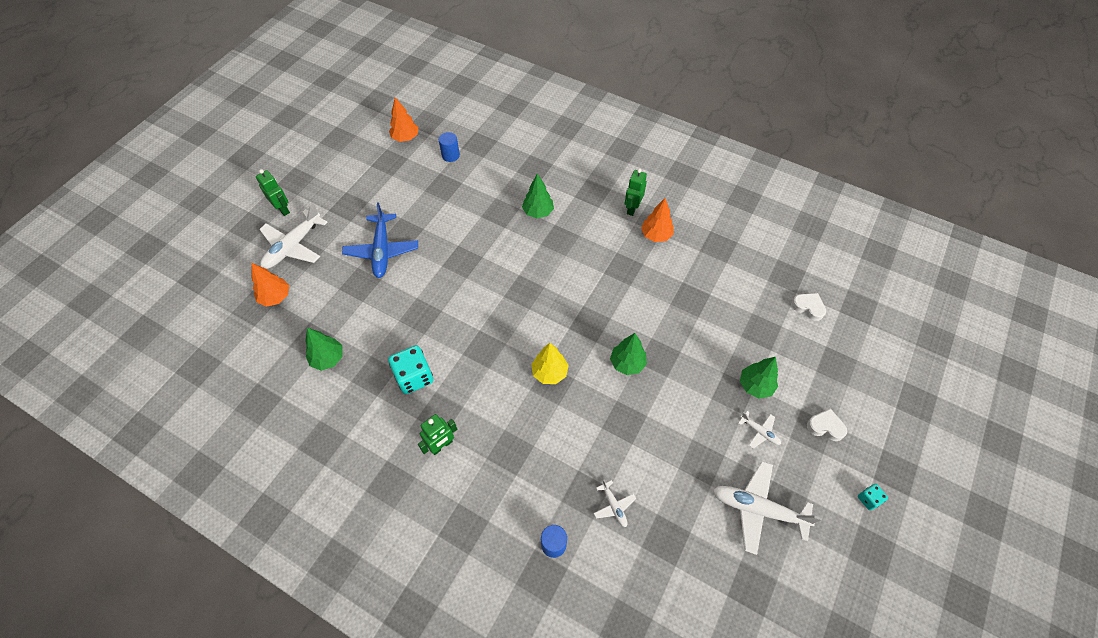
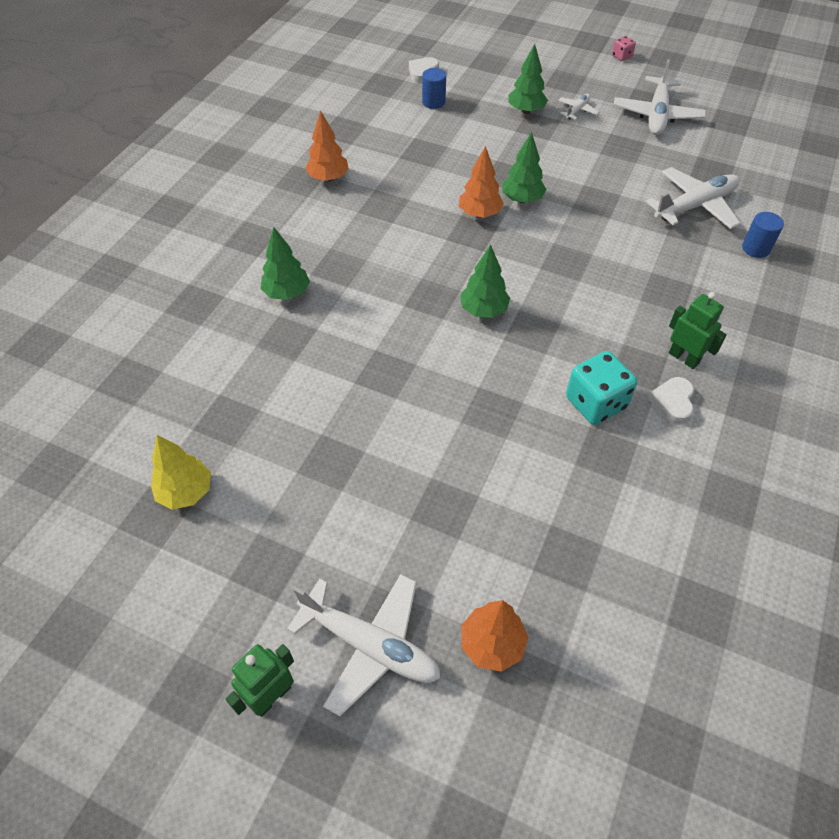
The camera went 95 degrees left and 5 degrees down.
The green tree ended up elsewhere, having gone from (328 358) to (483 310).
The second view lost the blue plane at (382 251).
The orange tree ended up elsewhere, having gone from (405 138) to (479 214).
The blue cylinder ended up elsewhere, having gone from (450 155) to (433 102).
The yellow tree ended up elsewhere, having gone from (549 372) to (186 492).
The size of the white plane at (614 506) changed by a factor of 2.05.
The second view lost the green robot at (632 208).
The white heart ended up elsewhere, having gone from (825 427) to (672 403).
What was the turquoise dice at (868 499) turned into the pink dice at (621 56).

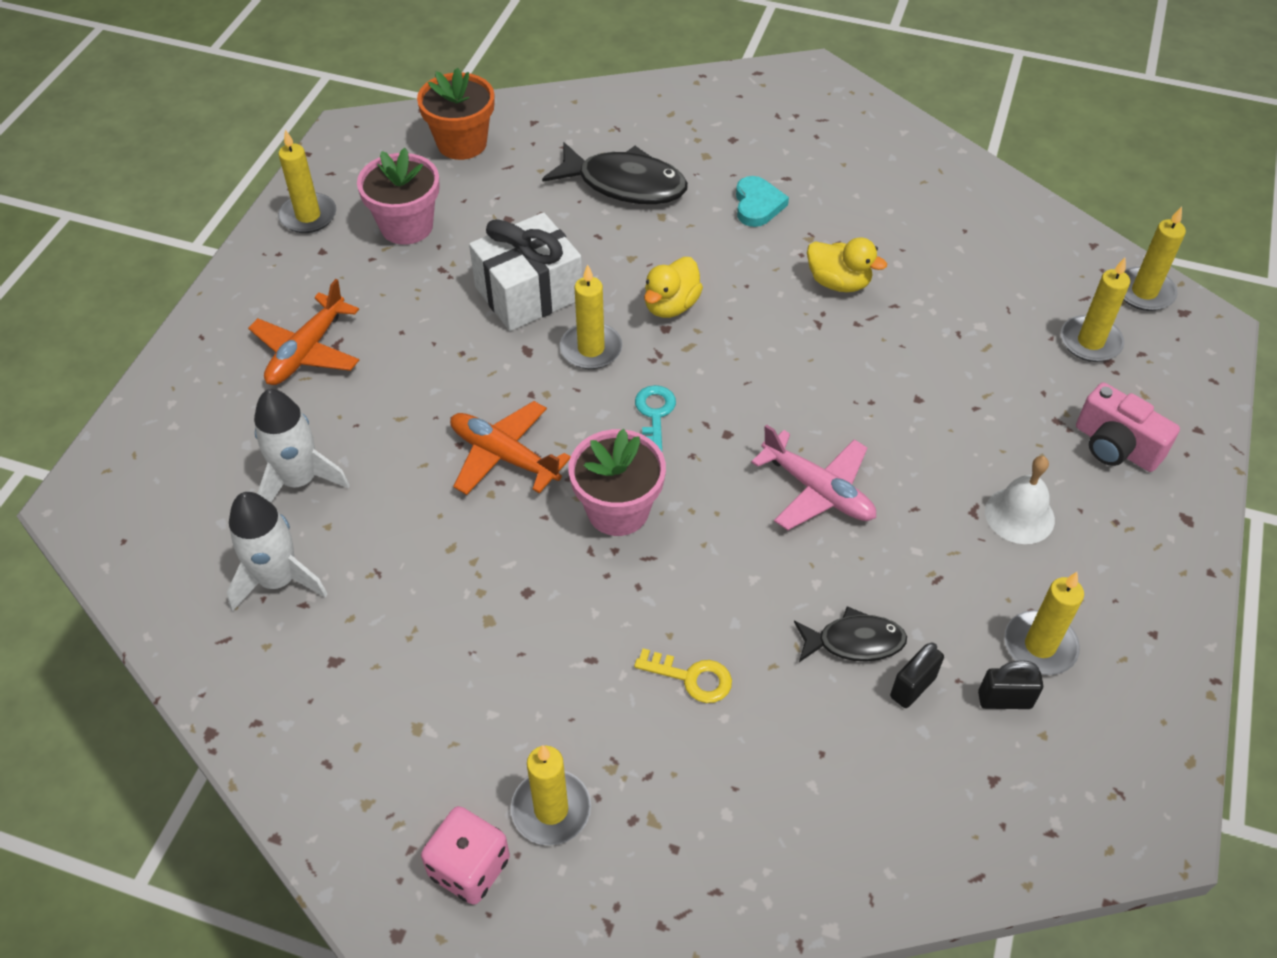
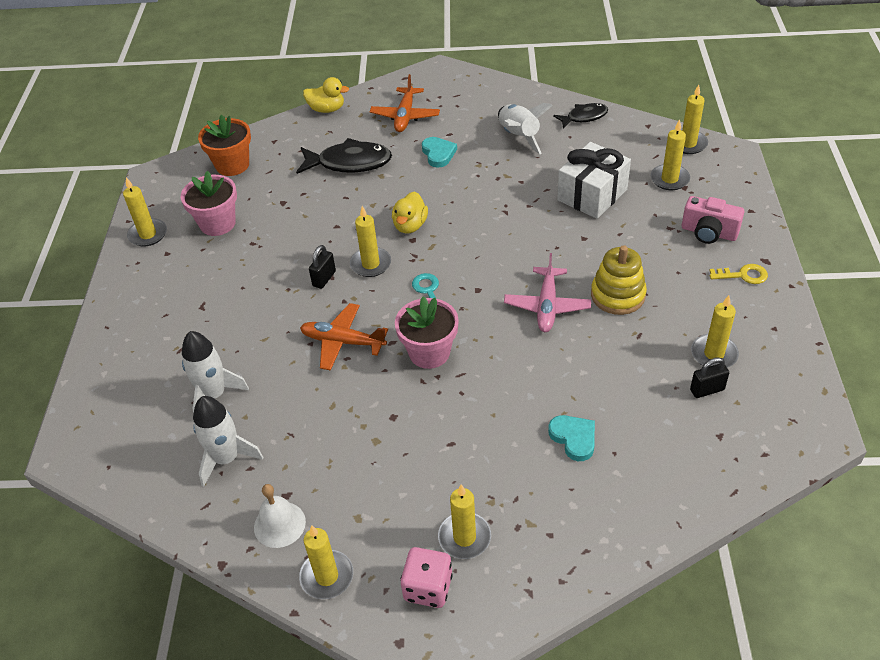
The camera went 15 degrees left and 5 degrees down.
The orange plane ended up elsewhere, having gone from (307 351) to (405 116).
The white gift ended up elsewhere, having gone from (529 293) to (592 195).
The yellow key ended up elsewhere, having gone from (691 678) to (743 275).
The pink plane at (818 490) ended up facing another way, 75 degrees clockwise from before.
The black fish ended up elsewhere, having gone from (854 642) to (584 117).
The yellow duck ended up elsewhere, having gone from (838 282) to (327 109).
The black padlock ended up elsewhere, having gone from (912 687) to (324 279).
The white bell ended up elsewhere, having gone from (1019 515) to (279 524).
The second view gained the yellow candle at (327 576).
The second view gained the white rocket at (519 137).
The second view gained the turquoise heart at (574 438).
The second view gained the yellow stacking toy at (618 295).

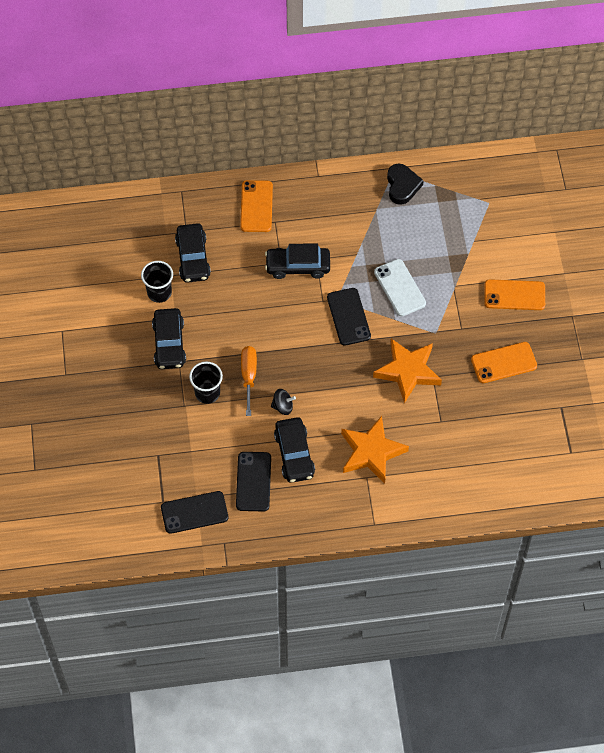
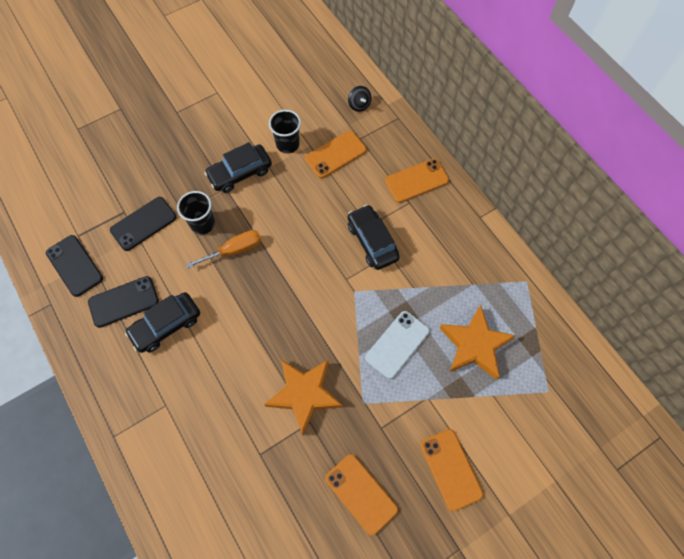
The camera went 65 degrees right and 5 degrees up.
Where the black car stood at (193 258), the orange phone came to stand at (335 154).
The black spinning top ended up elsewhere, having gone from (283 406) to (359 105).
The black phone ended up elsewhere, having gone from (348 317) to (143 224).
The orange star ended up elsewhere, having gone from (371 452) to (475 345).
The second view lost the black heart at (402 186).

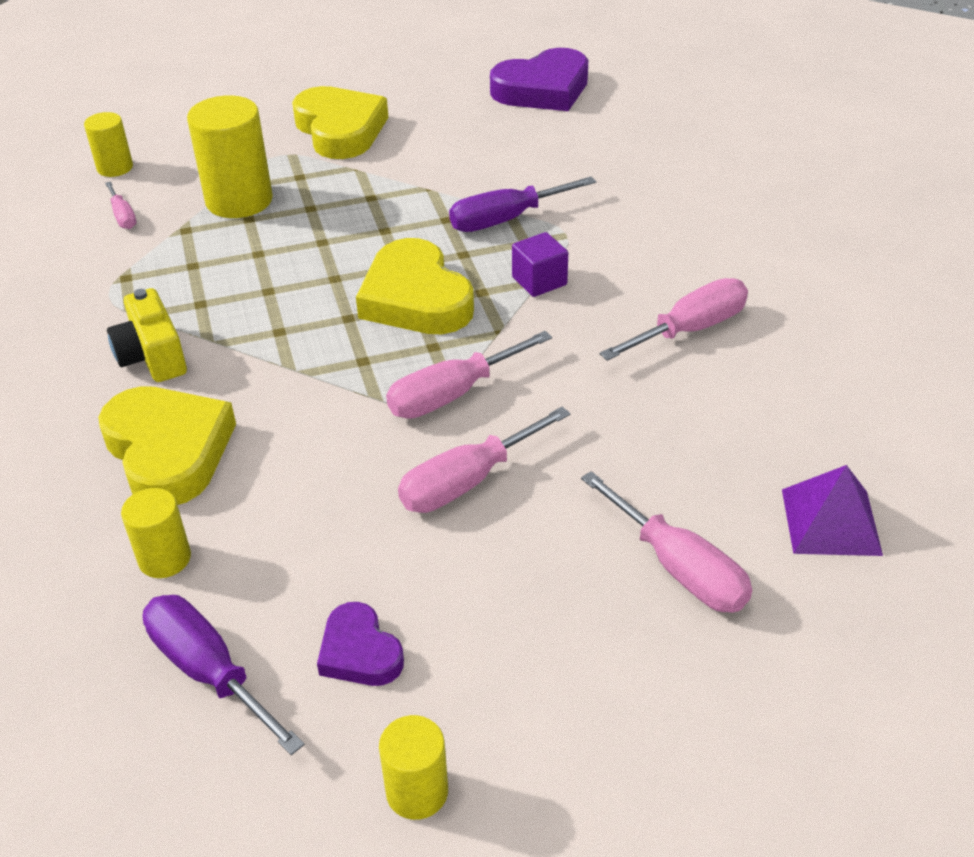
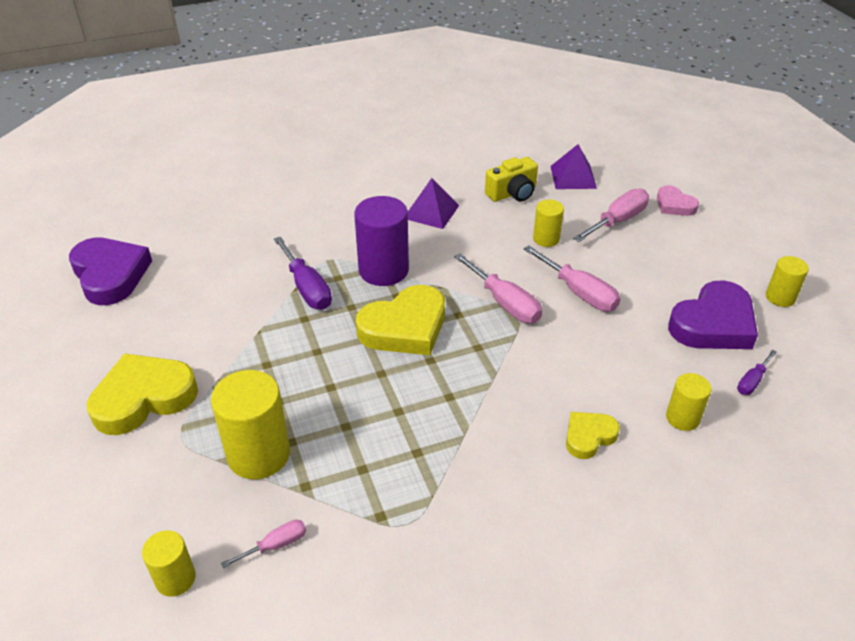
The camera went 95 degrees left and 0 degrees up.
The size of the yellow heart at (168 451) changed by a factor of 0.54.
The yellow camera ended up elsewhere, having gone from (152 356) to (512 193).
The size of the purple screwdriver at (209 671) changed by a factor of 0.55.
The size of the purple heart at (359 652) changed by a factor of 1.84.
Where the purple cube stood at (539 281), the purple cylinder came to stand at (383 270).
Where the pink screwdriver stood at (690 329), the purple pyramid came to stand at (431 211).
The second view gained the yellow cylinder at (546 239).
The second view gained the pink heart at (674 205).

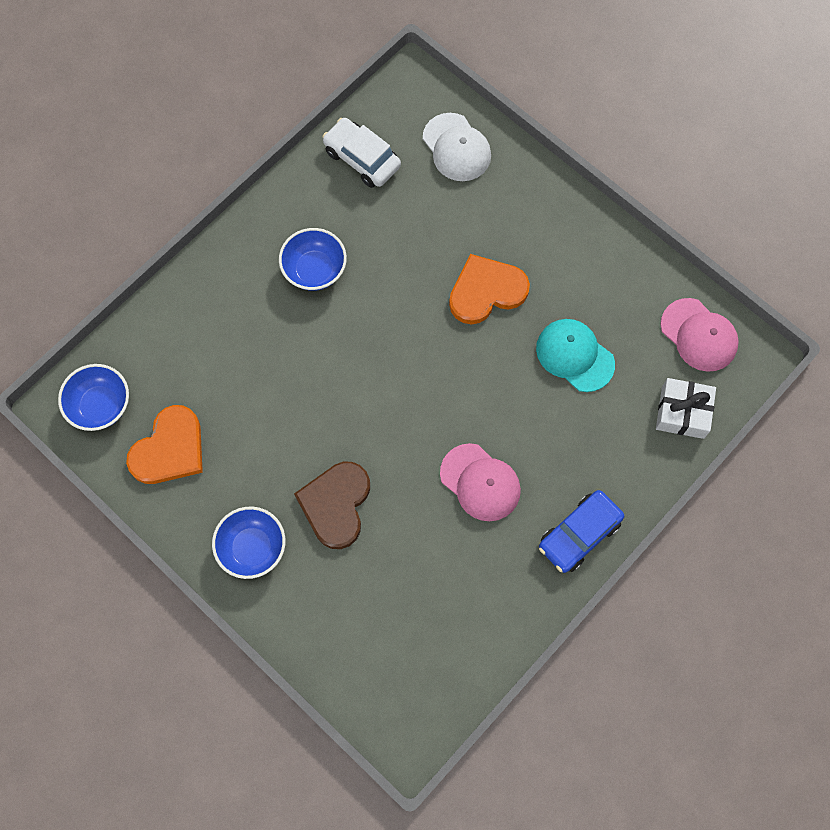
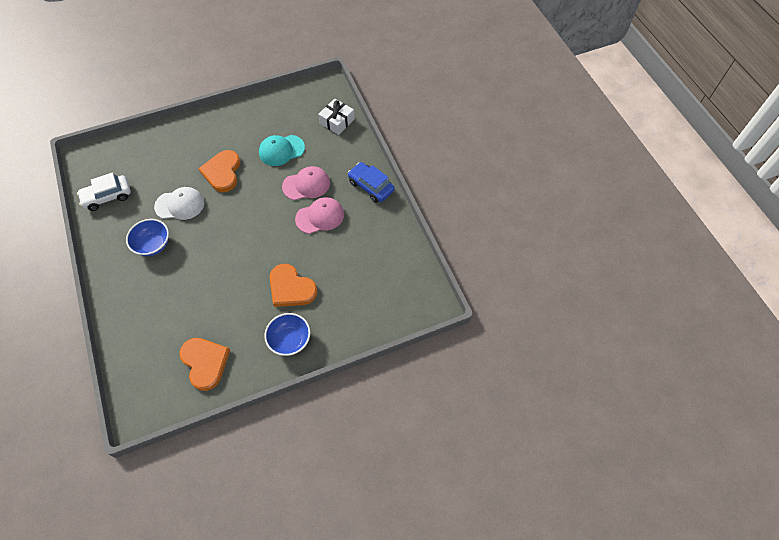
The camera went 65 degrees left and 10 degrees down.
The second view lost the blue bowl at (100 405).
What was the brown heart at (336 504) turned into the orange heart at (291 288).
The white cap ended up elsewhere, having gone from (456 148) to (180 205).
The blue car at (579 534) ended up facing another way, 150 degrees clockwise from before.
The pink cap ended up elsewhere, having gone from (699 335) to (306 185).

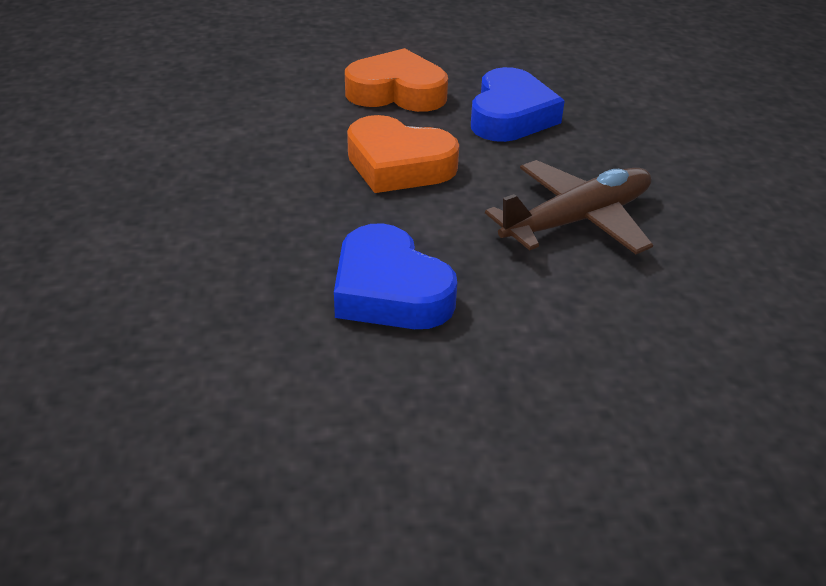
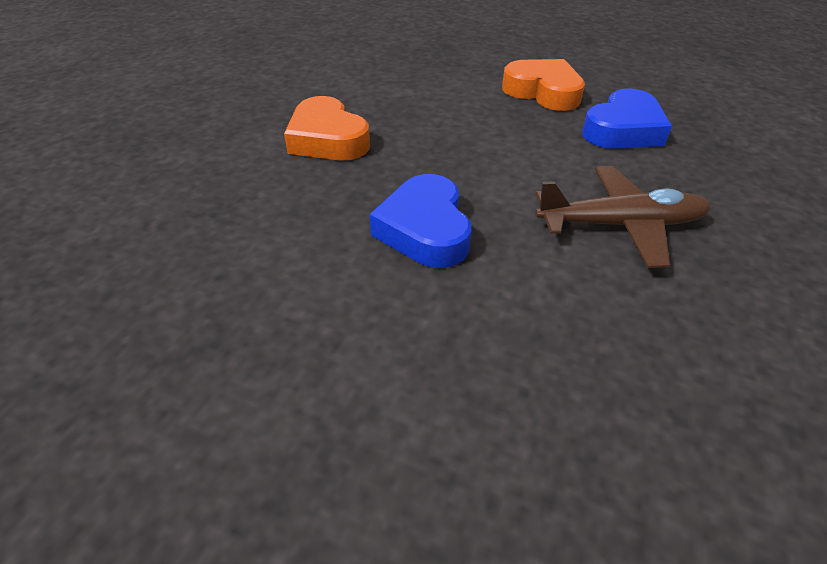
The camera went 30 degrees right and 5 degrees up.
The orange heart ended up elsewhere, having gone from (398 165) to (327 139).

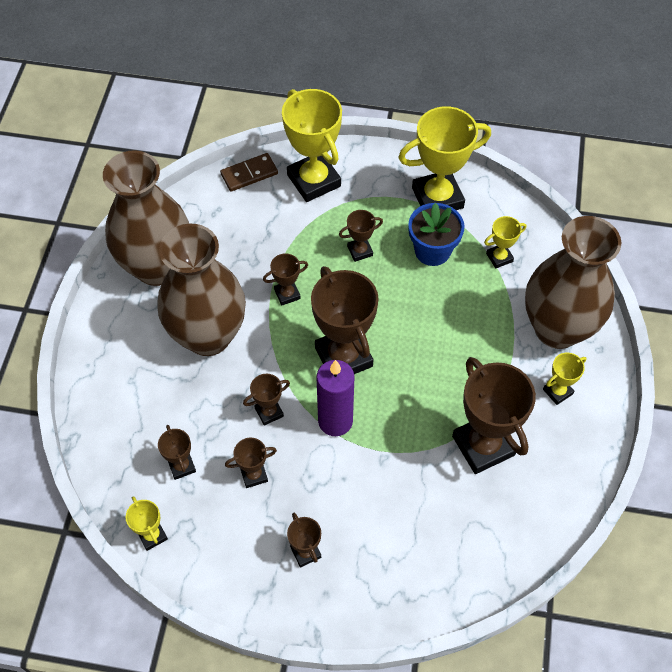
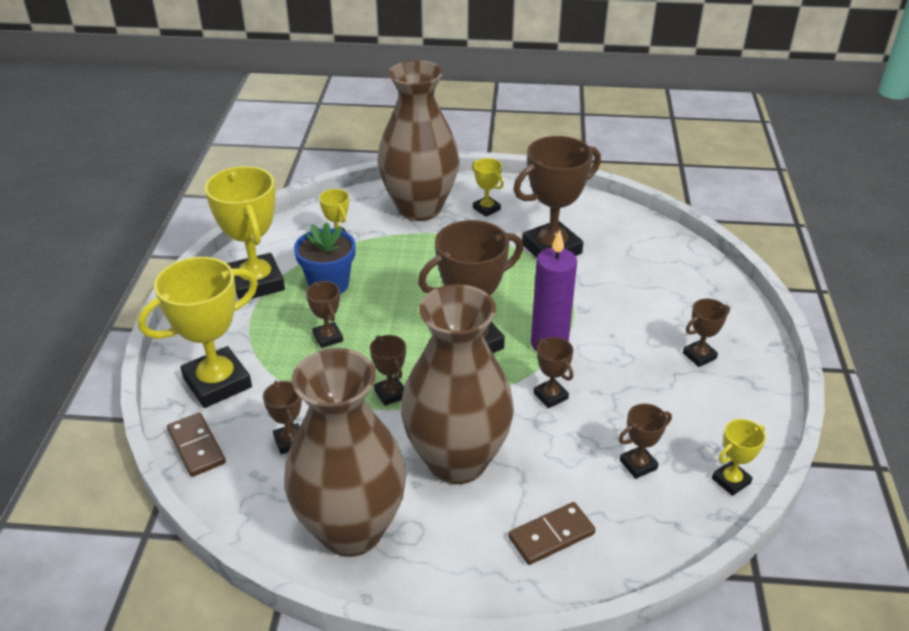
The camera went 95 degrees left and 20 degrees down.
The brown trophy ended up elsewhere, having gone from (254 475) to (290 441).
The second view gained the brown domino at (551 535).

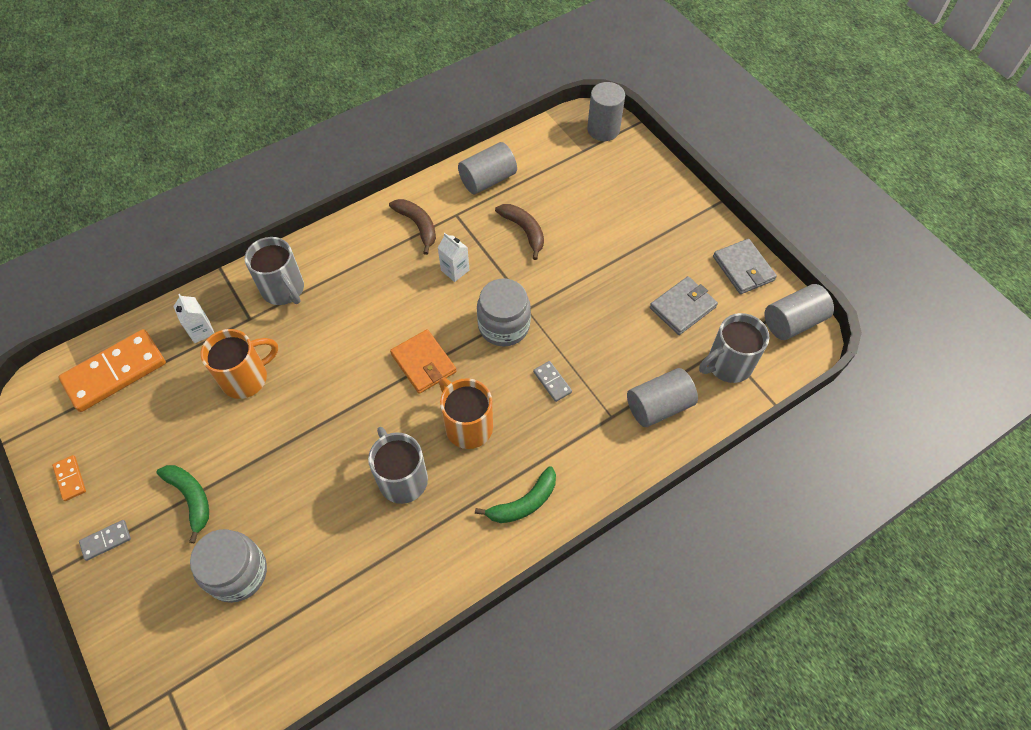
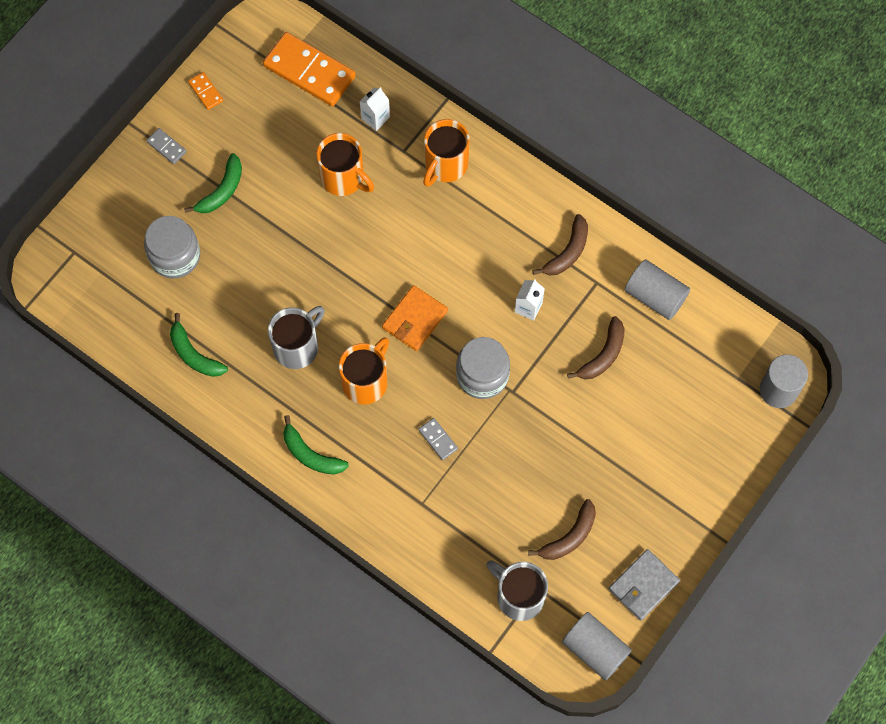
The camera went 70 degrees right and 10 degrees up.
The orange domino at (70 479) ended up facing another way, 75 degrees counterclockwise from before.
What was the grey mug at (284 290) turned into the orange mug at (445 165).
The grey domino at (552 382) ended up facing another way, 75 degrees counterclockwise from before.
The second view lost the grey cylinder at (658 406).
Where the grey wallet stood at (682 307), the brown banana came to stand at (569 536).
The second view gained the green banana at (194 354).

